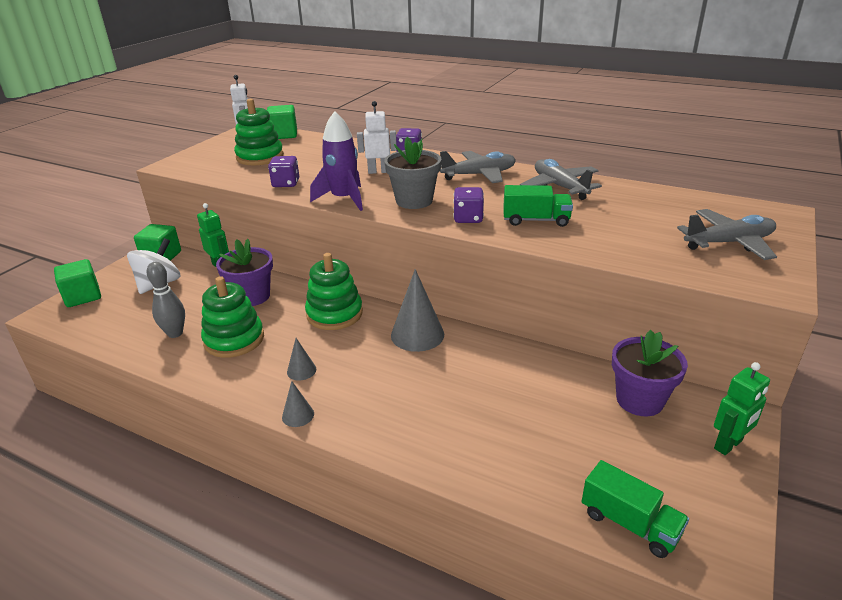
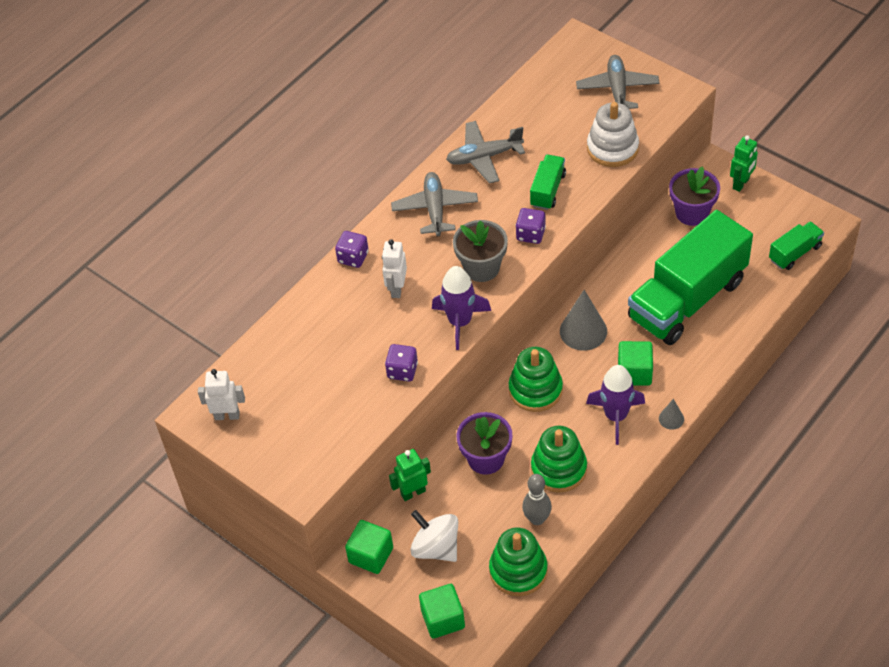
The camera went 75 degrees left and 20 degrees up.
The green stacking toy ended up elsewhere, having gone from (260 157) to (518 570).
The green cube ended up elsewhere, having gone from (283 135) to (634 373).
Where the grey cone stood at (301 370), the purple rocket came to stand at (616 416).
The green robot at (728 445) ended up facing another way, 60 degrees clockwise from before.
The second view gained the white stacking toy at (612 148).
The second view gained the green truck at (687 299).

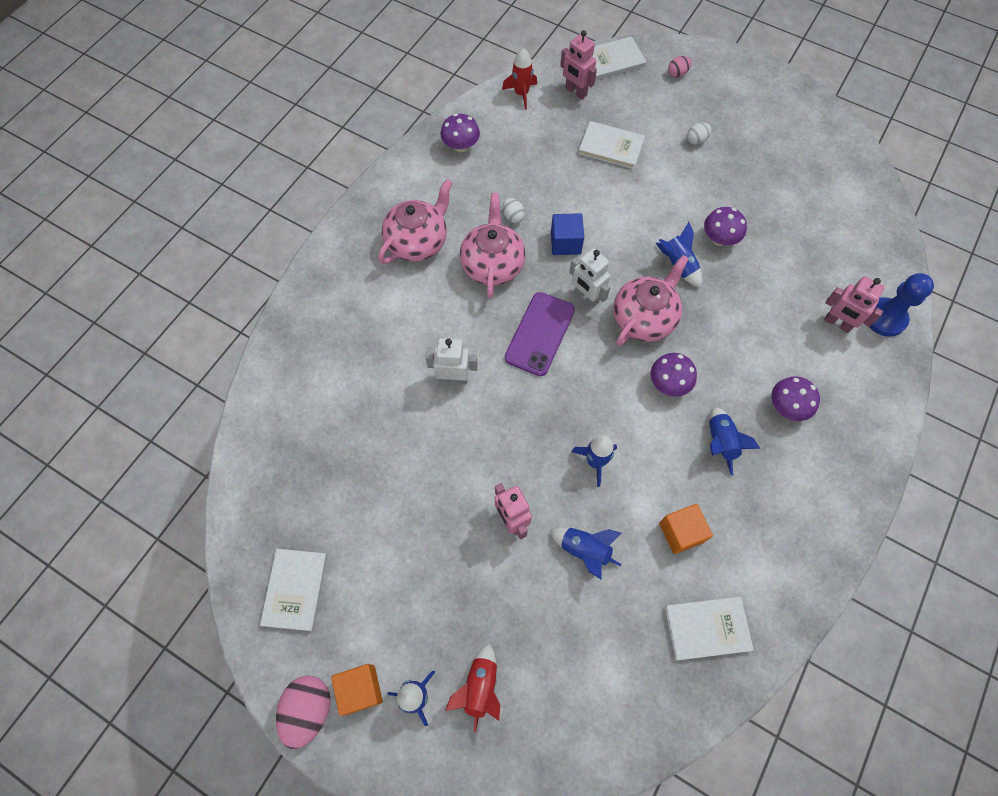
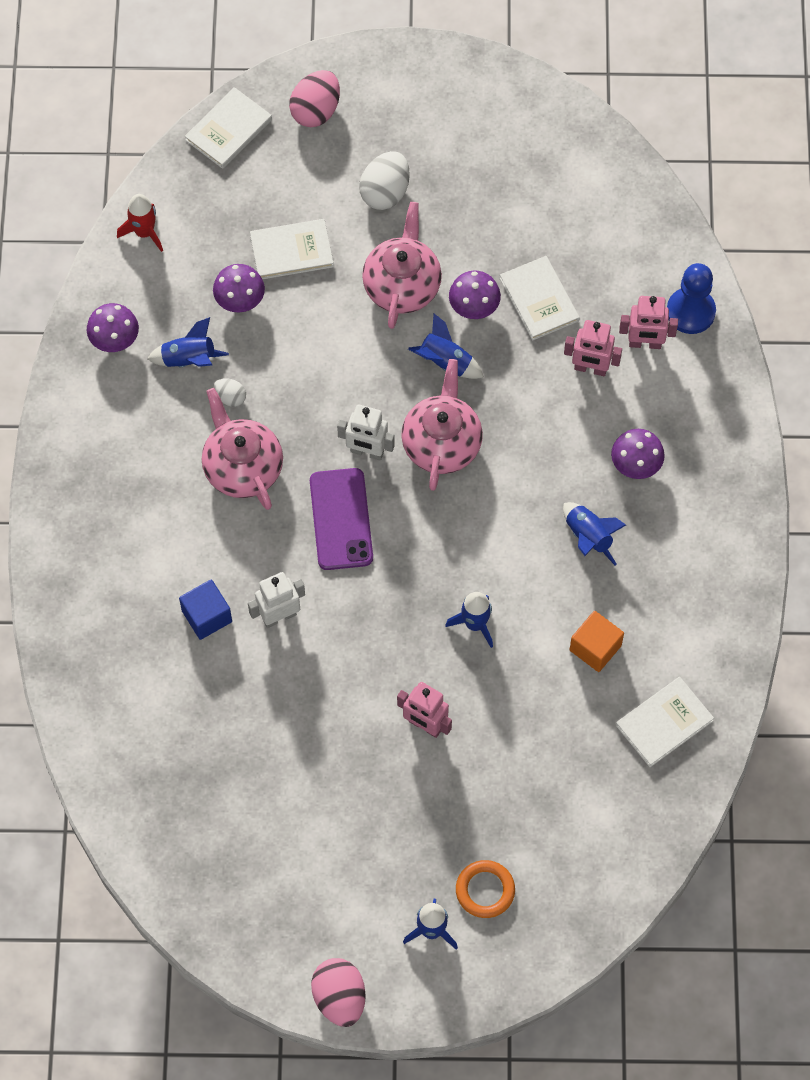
The camera went 30 degrees left and 0 degrees up.
The white book ended up elsewhere, having gone from (295 589) to (539 300).
The second view lost the orange cube at (360 689).
The pink teapot ended up elsewhere, having gone from (418 242) to (402 285).
Where the red rocket stood at (479 687), the orange ring came to stand at (485 890).
The blue rocket ended up elsewhere, having gone from (584 550) to (189 360).
The blue cube ended up elsewhere, having gone from (565 243) to (207 616).
The pink robot ended up elsewhere, having gone from (575 91) to (590 368).
The purple mushroom ended up elsewhere, having gone from (668 383) to (240 300).
The size of the pink egg at (677 74) changed by a factor of 1.84.
The size of the white egg at (696 140) changed by a factor of 1.84.

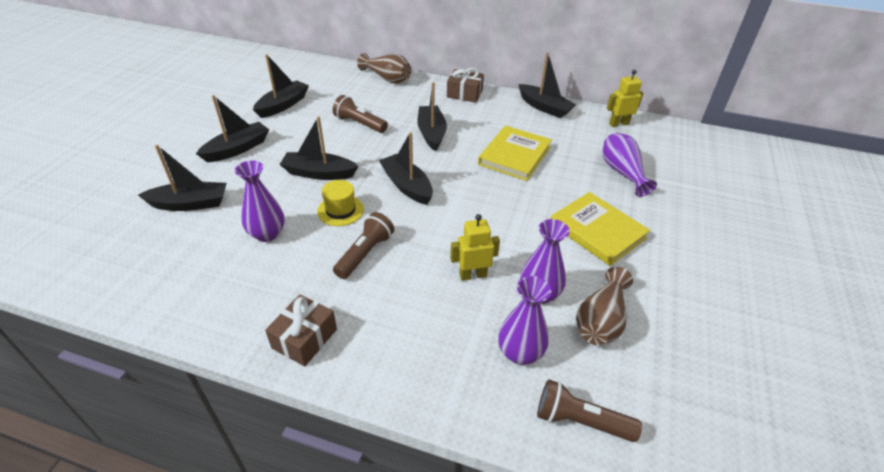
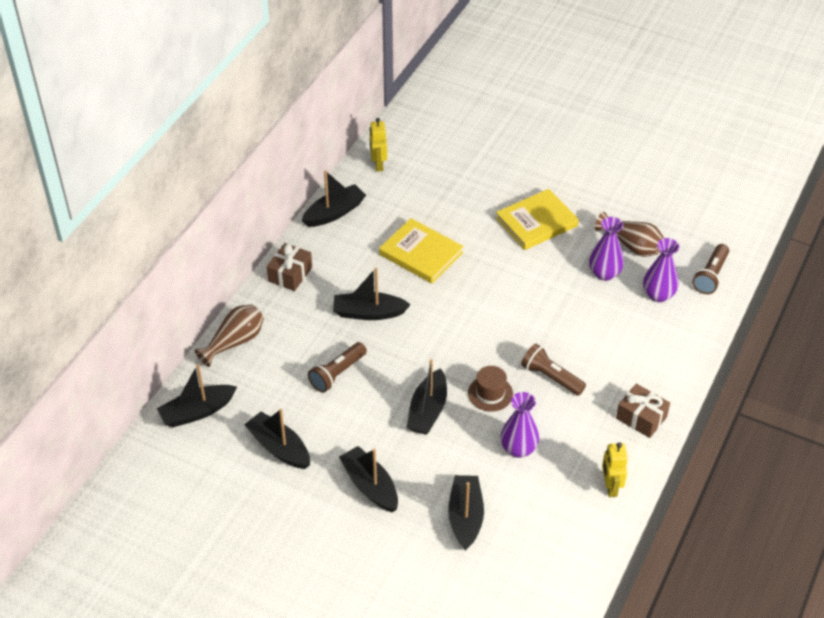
The camera went 80 degrees left and 5 degrees up.
What was the yellow hat at (340 210) turned into the brown hat at (490 393).
The black boat ended up elsewhere, having gone from (407 186) to (197 411).
The yellow robot ended up elsewhere, having gone from (473 275) to (610 487).
The second view lost the purple vase at (622 172).

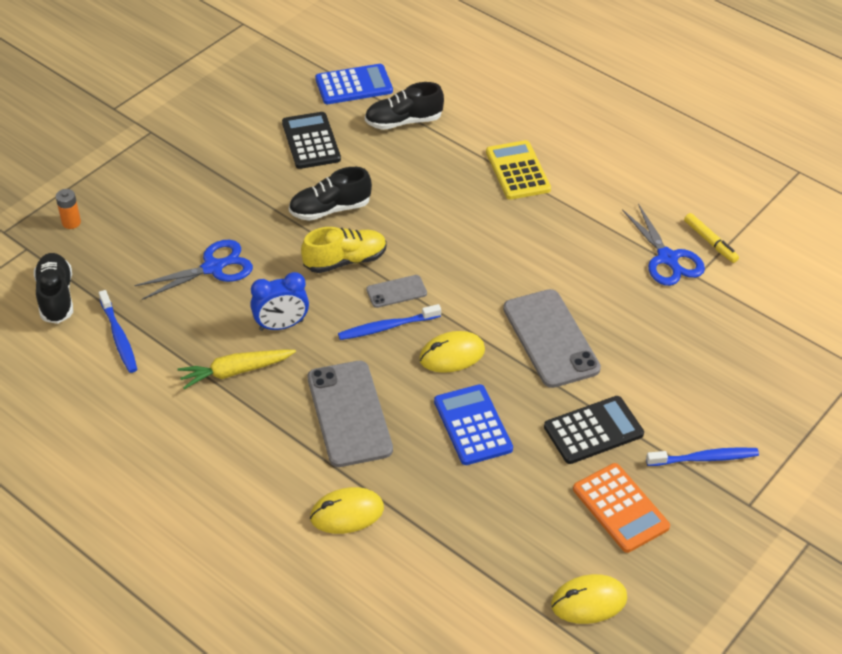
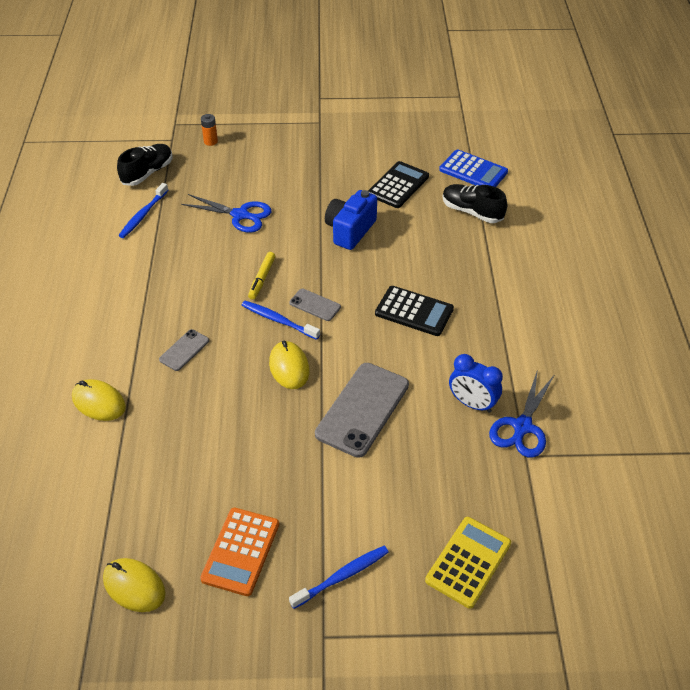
The camera went 50 degrees right and 0 degrees up.
The second view lost the yellow carrot at (235 371).
The blue clock ended up elsewhere, having gone from (281 325) to (472 404).
Where the black shoe stood at (330 209), the blue camera came to stand at (350 230).
The second view lost the yellow shoe at (345 260).
The size of the grey phone at (349 413) changed by a factor of 0.50.
The yellow mouse at (452 355) ended up facing another way, 45 degrees clockwise from before.
The second view lost the blue calculator at (473 425).
The yellow calculator ended up elsewhere, having gone from (518 171) to (468 562).
The black calculator ended up elsewhere, having gone from (593 431) to (414 311).
The blue toothbrush at (704 458) ended up facing another way, 75 degrees counterclockwise from before.
The yellow marker ended up elsewhere, having gone from (710 242) to (262 279).

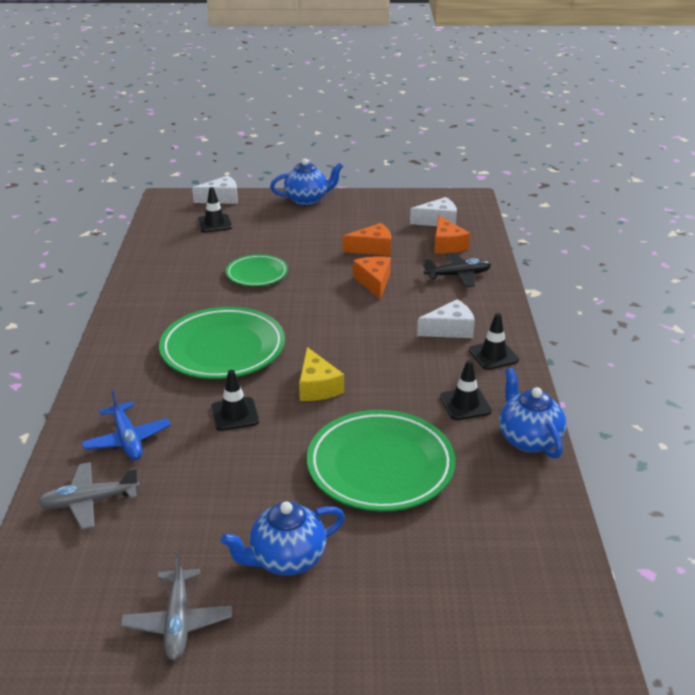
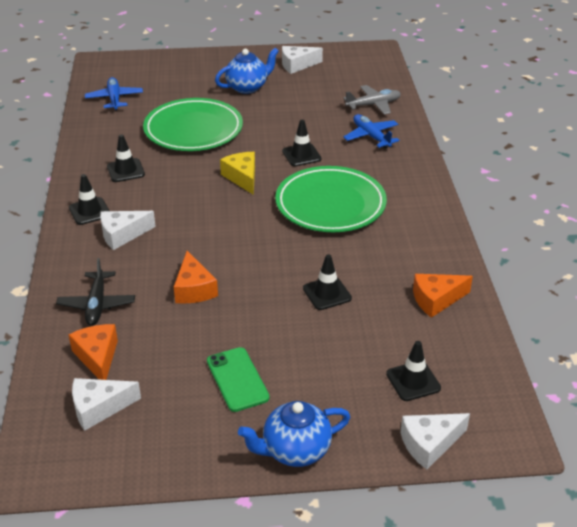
The camera went 175 degrees right and 5 degrees up.
Where the grey plane stood at (178 622), the white cheese came to stand at (297 65).
Where the green plate stood at (257 274), the black traffic cone came to stand at (327 293).
The orange cheese ended up elsewhere, having gone from (372 248) to (436 300).
The black plane at (458 275) ended up facing another way, 75 degrees counterclockwise from before.
The second view lost the blue teapot at (528 439).
The second view gained the blue plane at (114 99).
The second view gained the green phone at (237 379).

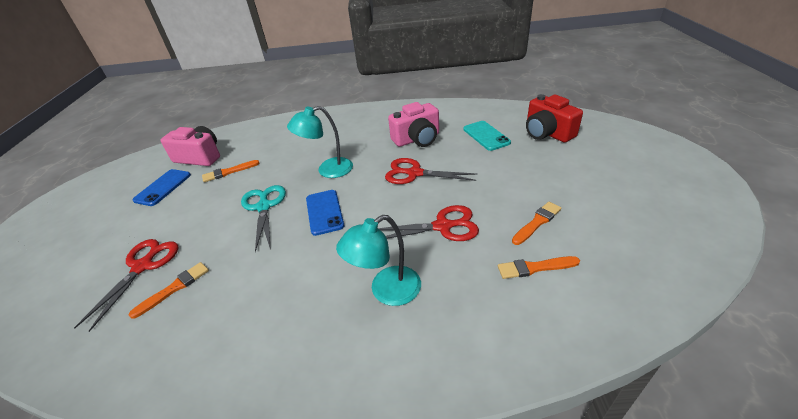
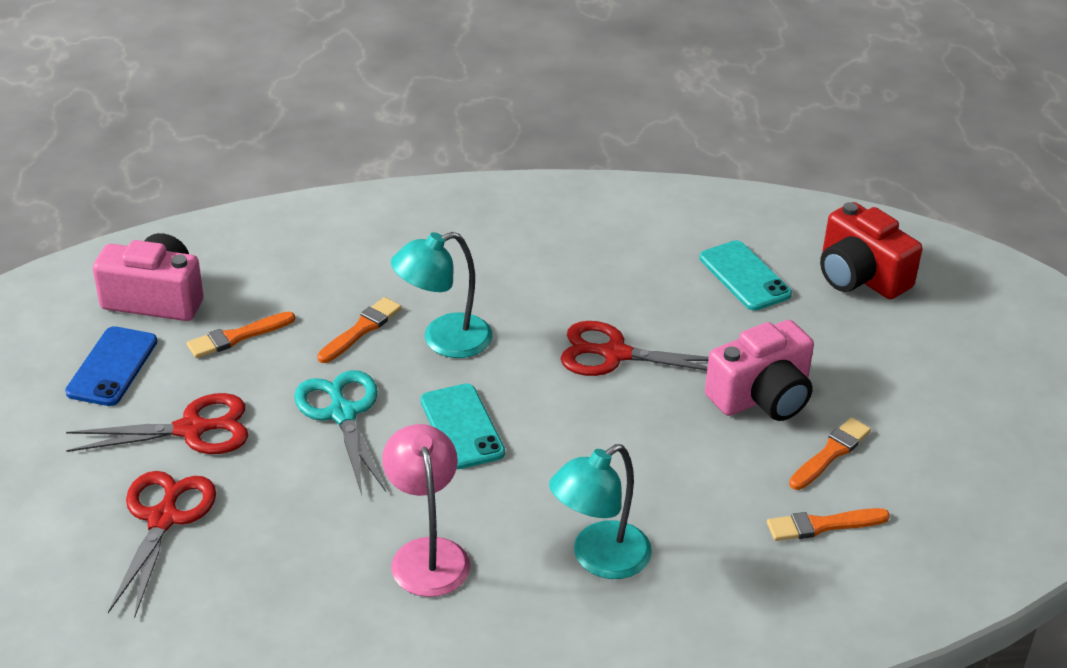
The camera went 10 degrees left and 0 degrees up.
The orange brush ended up elsewhere, having gone from (174 288) to (361 329).
What was the blue phone at (324 212) turned into the turquoise phone at (461 427).
The red scissors ended up elsewhere, having gone from (442 226) to (191 429).
The pink camera ended up elsewhere, having gone from (417 139) to (762 396).
The second view gained the pink lamp at (427 554).

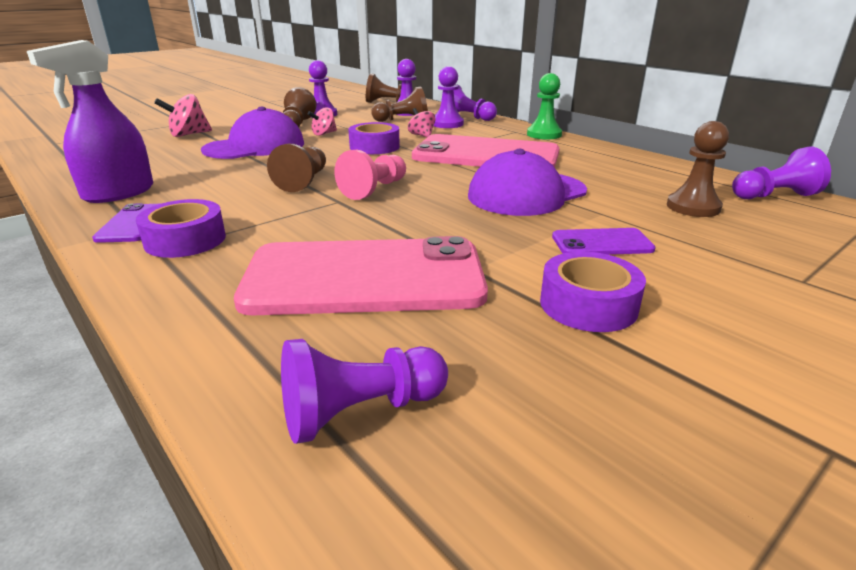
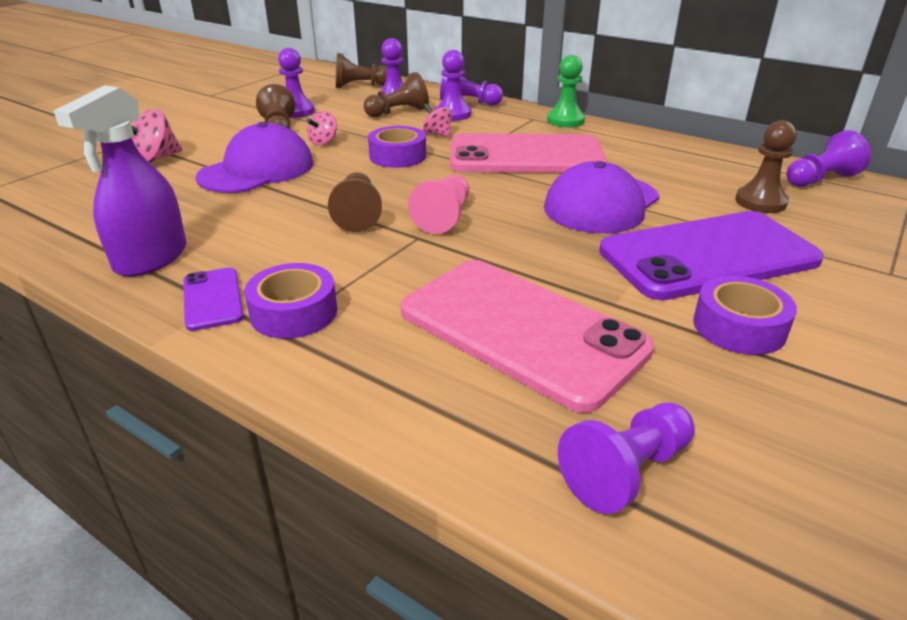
The camera went 15 degrees left and 5 degrees up.
The pink phone at (365 278) ended up facing another way, 60 degrees clockwise from before.
The size of the purple phone at (602 243) changed by a factor of 2.24.

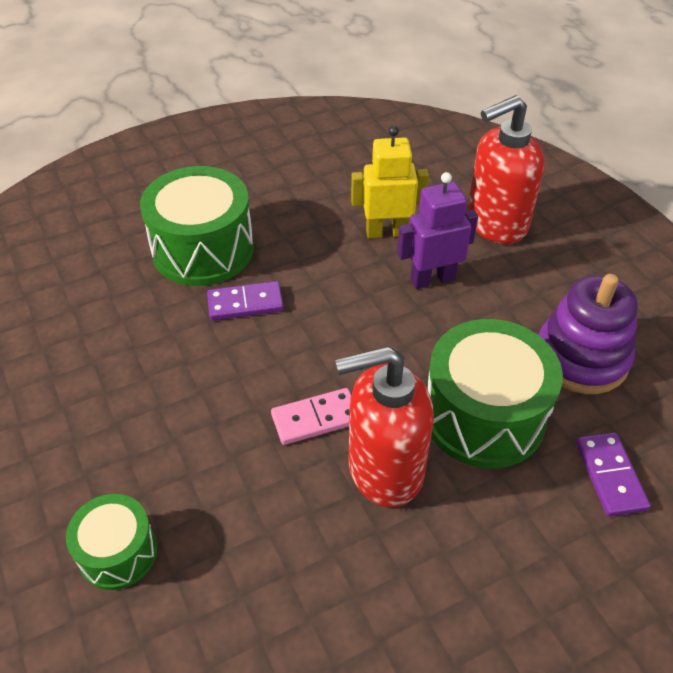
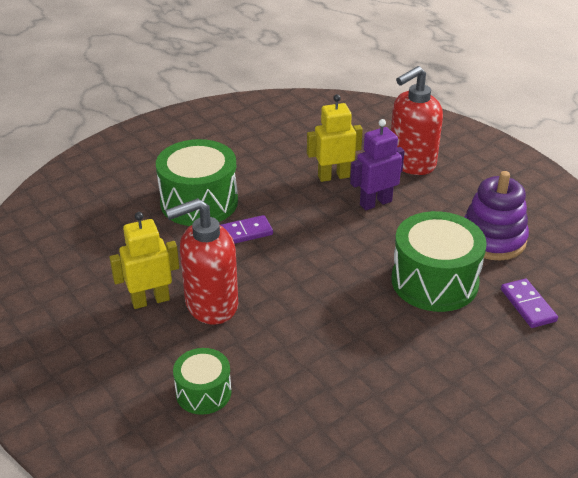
The camera went 10 degrees left and 10 degrees down.
The second view lost the pink domino at (315 418).
The red soap dispenser ended up elsewhere, having gone from (384 470) to (211 305).
The second view gained the yellow robot at (150 300).

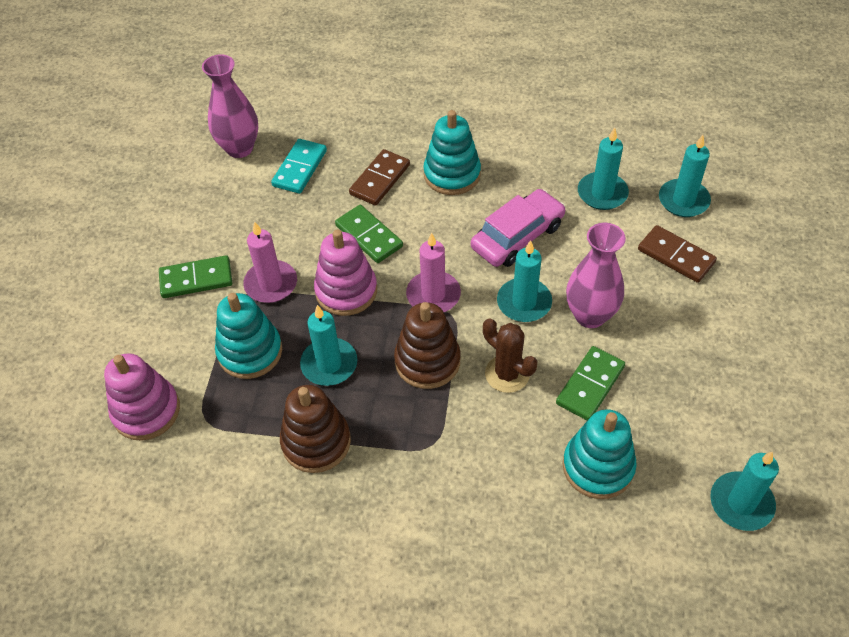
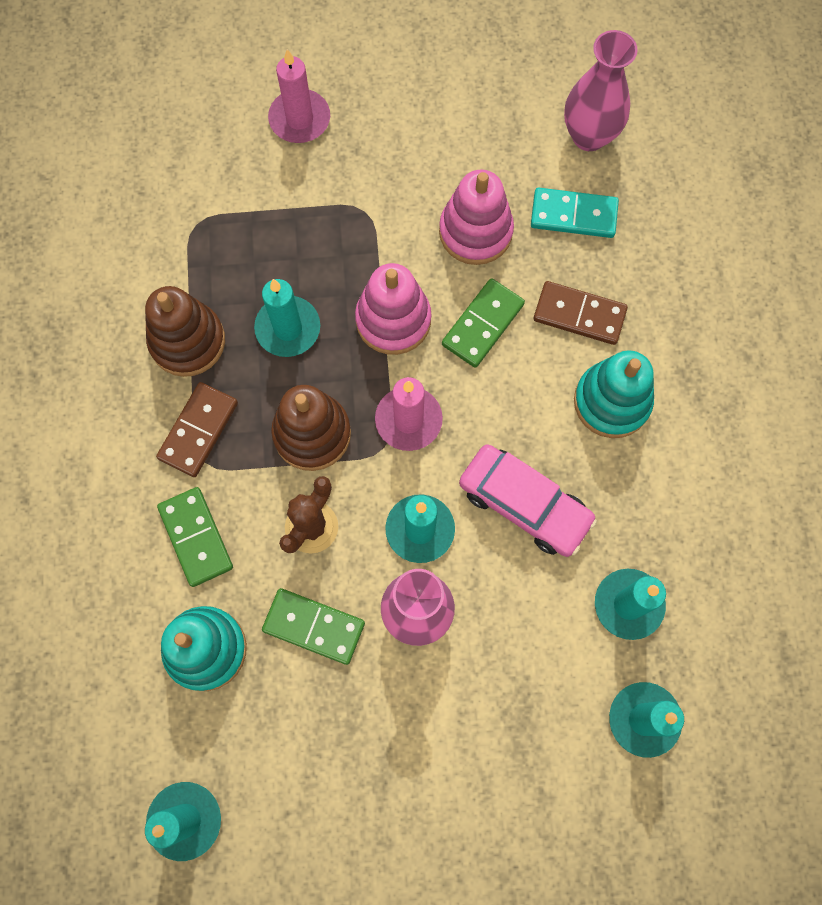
The camera went 75 degrees right and 20 degrees up.
The pink stacking toy ended up elsewhere, having gone from (146 411) to (475 232).
The green domino ended up elsewhere, having gone from (196 279) to (196 537).
The second view lost the turquoise stacking toy at (250 352).
The pink candle ended up elsewhere, having gone from (271 284) to (299 119).
The brown domino ended up elsewhere, having gone from (675 256) to (198 430).

